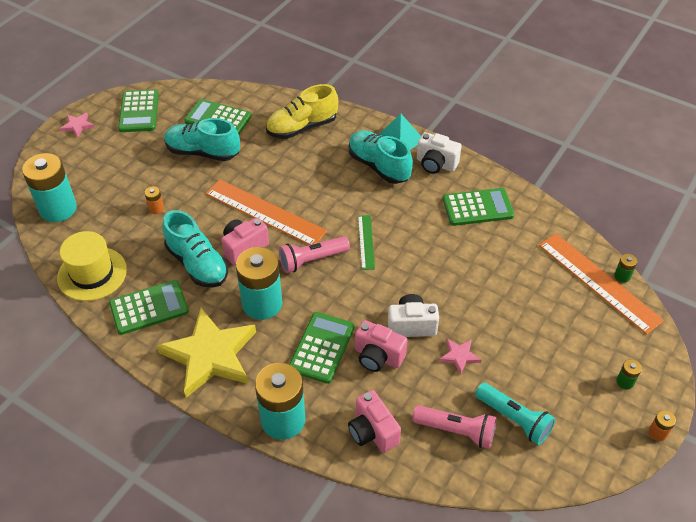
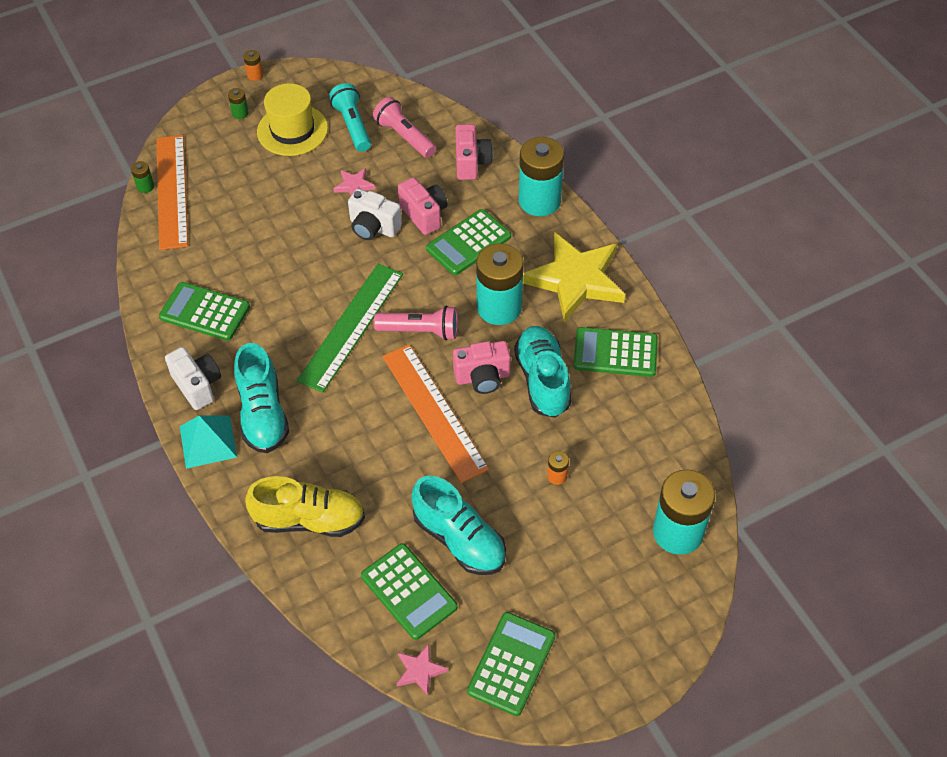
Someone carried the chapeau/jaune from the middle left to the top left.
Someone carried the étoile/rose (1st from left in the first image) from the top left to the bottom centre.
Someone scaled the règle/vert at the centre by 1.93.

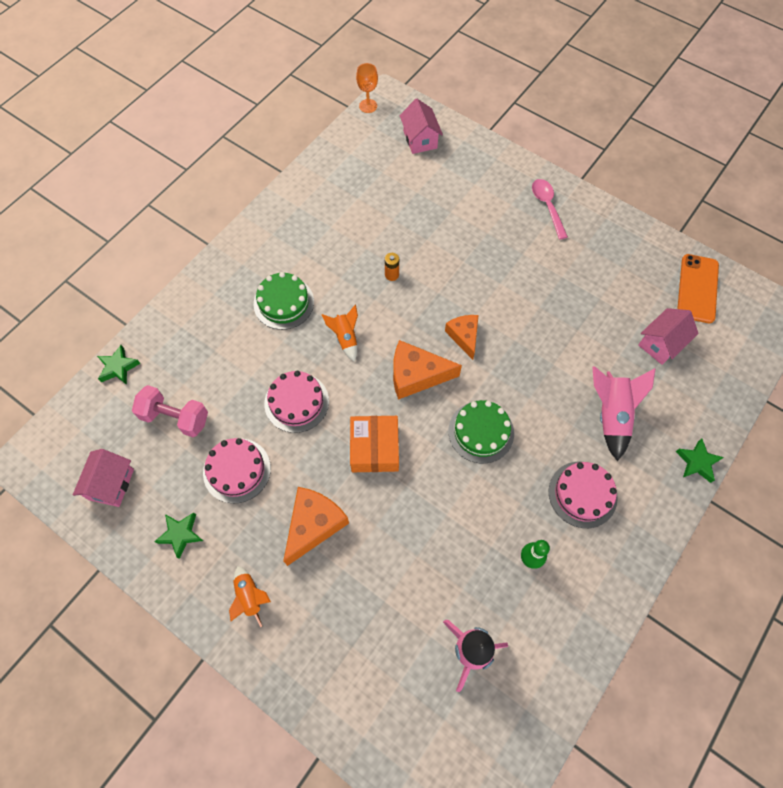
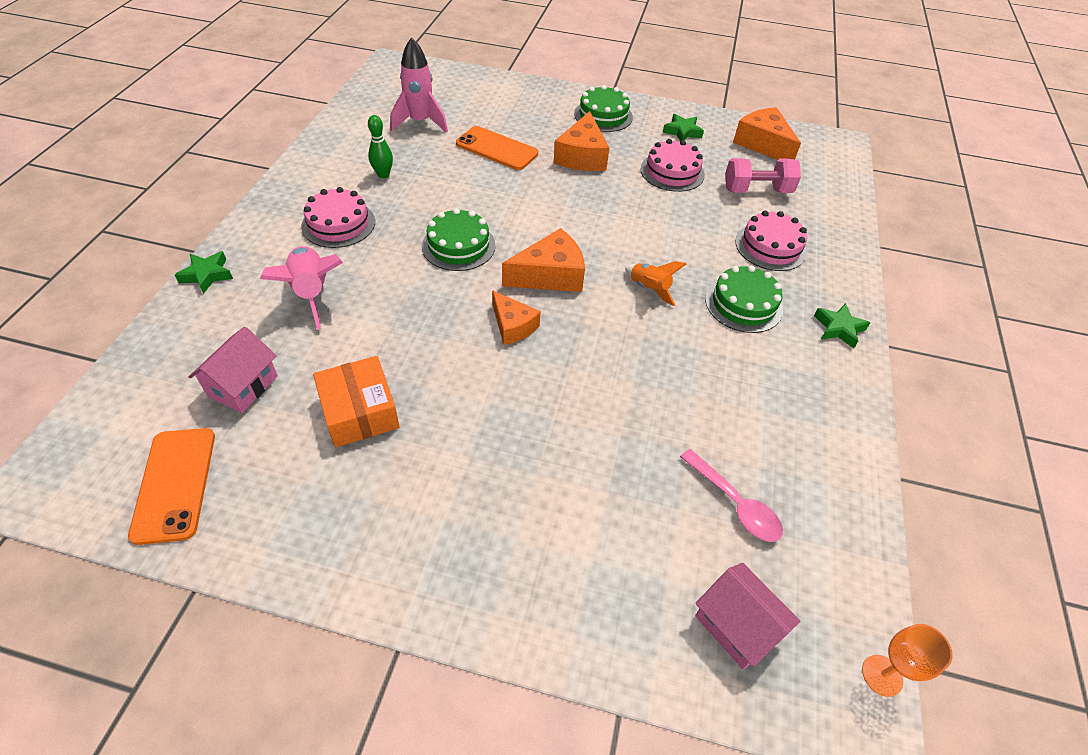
Someone swapped the maison/rose (1st from left) at the middle left for the fromage/orange (4th from left) at the top right.
Someone carried the étoile/vert (1st from left in the first image) from the middle left to the middle right.
Someone swapped the fusée/orange (1st from left) at the bottom left for the gâteau/vert (2nd from left) at the top centre.
Someone carried the gâteau/rose (2nd from left in the first image) from the centre to the top right.
Someone carried the boîte/orange from the centre to the middle left.
Someone took away the pile/orange at the centre.
Someone carried the cuillère/rose from the top right to the middle right.
Someone put down the téléphone/orange (2nd from left) at the top centre.

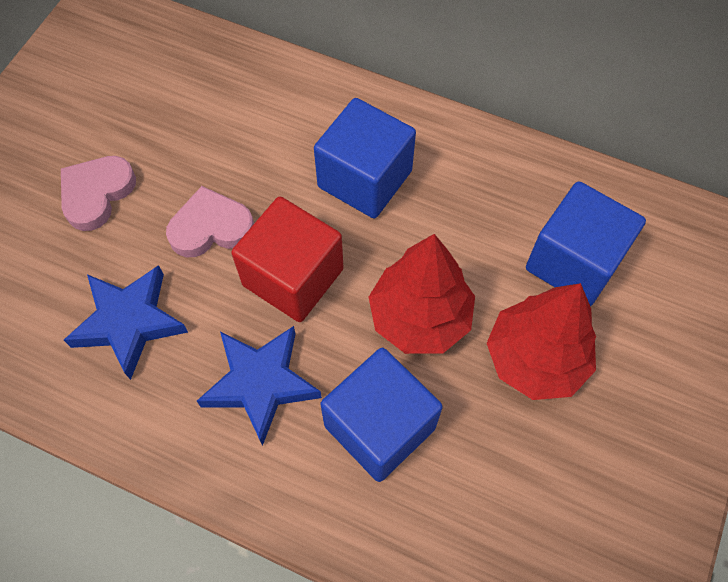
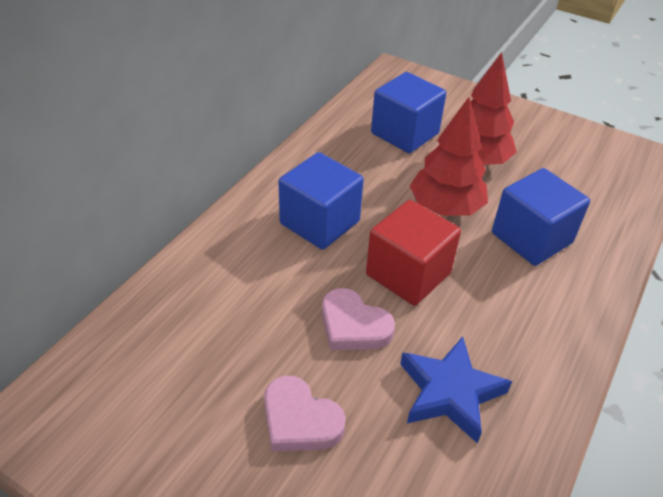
Someone rotated the cœur/rose (2nd from left) at the middle left by 45 degrees counterclockwise.
Someone took away the étoile/bleu (2nd from left) at the centre.

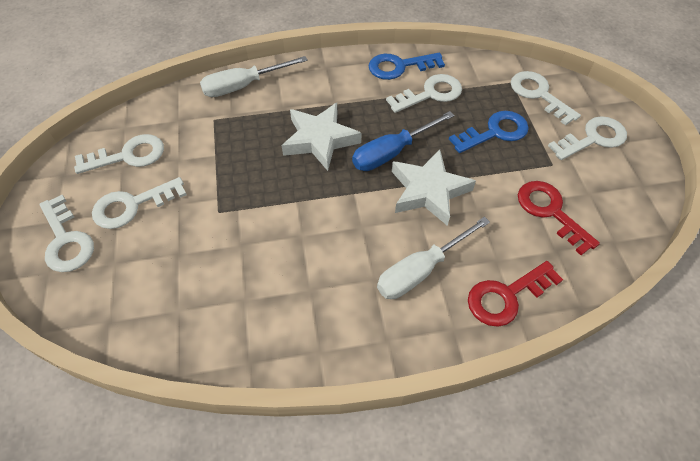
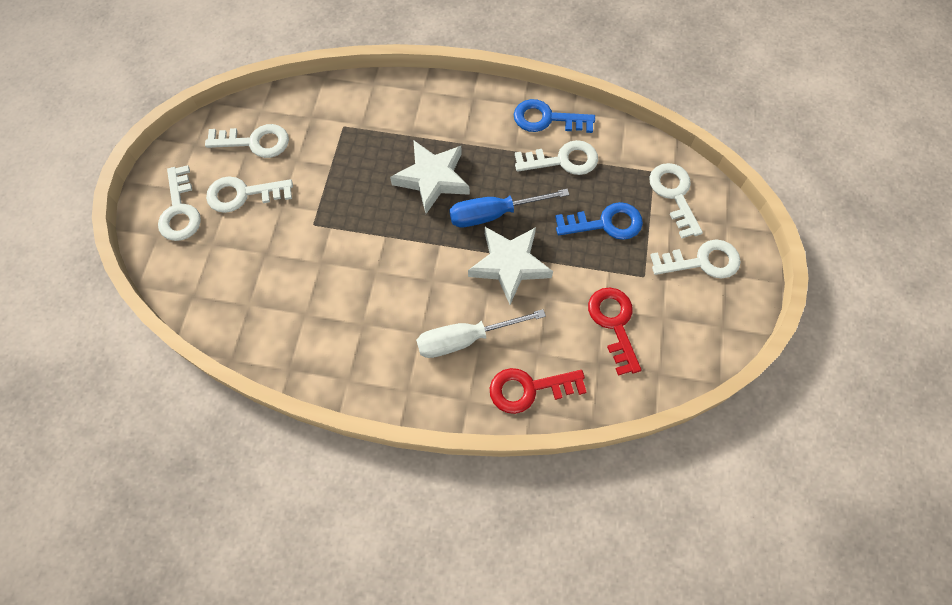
Someone took away the tournevis/blanc (1st from left) at the top centre.

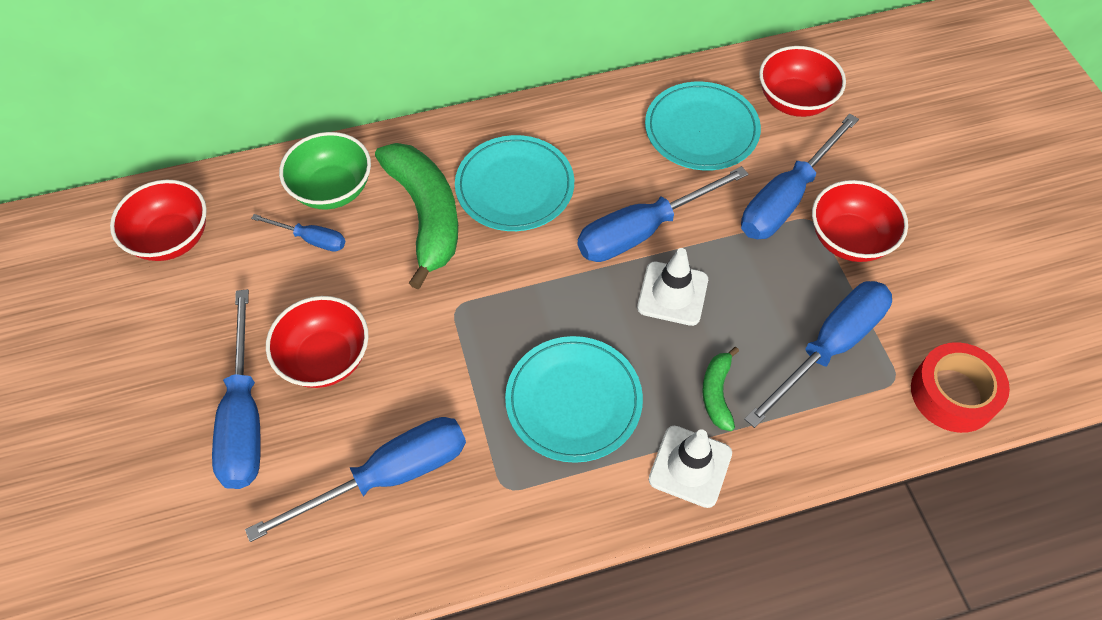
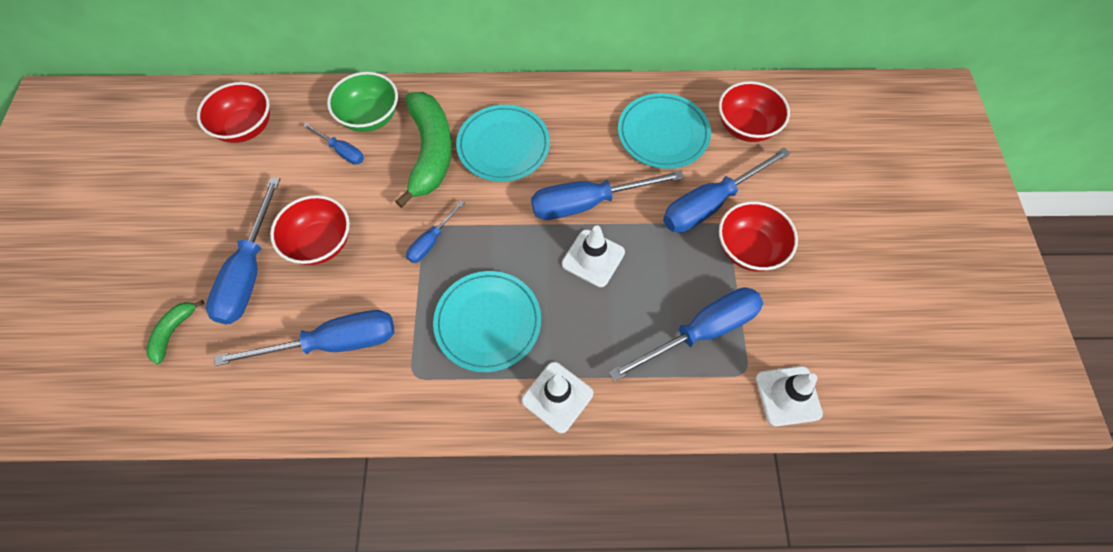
Someone carried the banane/vert (2nd from left in the first image) from the centre to the middle left.
Someone swapped the ruban adhésif/rouge at the middle right for the cône de chantier/blanc (3rd from left) at the bottom right.
Someone put down the tournevis/bleu (4th from left) at the centre.

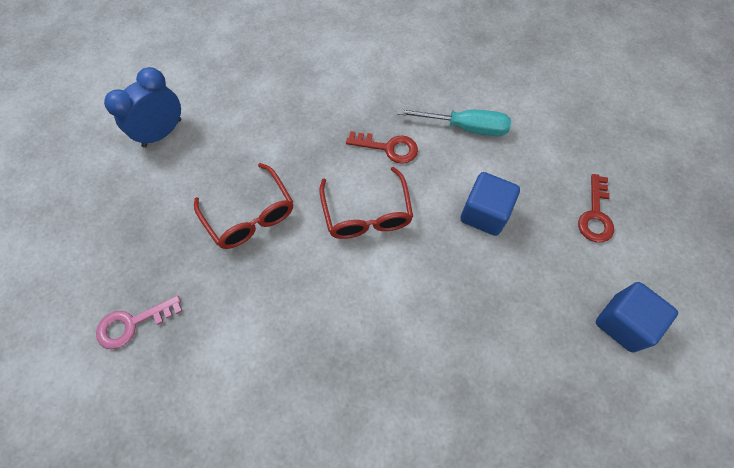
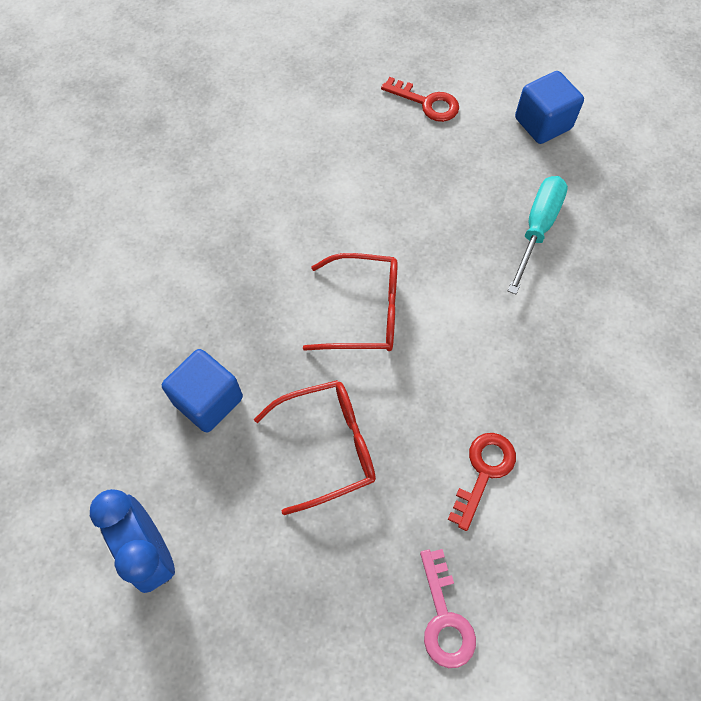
Someone carried the clé/rouge (1st from left in the first image) from the top centre to the bottom right.
Someone carried the tournevis/turquoise from the top centre to the middle right.
Someone carried the cube/bleu (1st from left) from the middle right to the middle left.

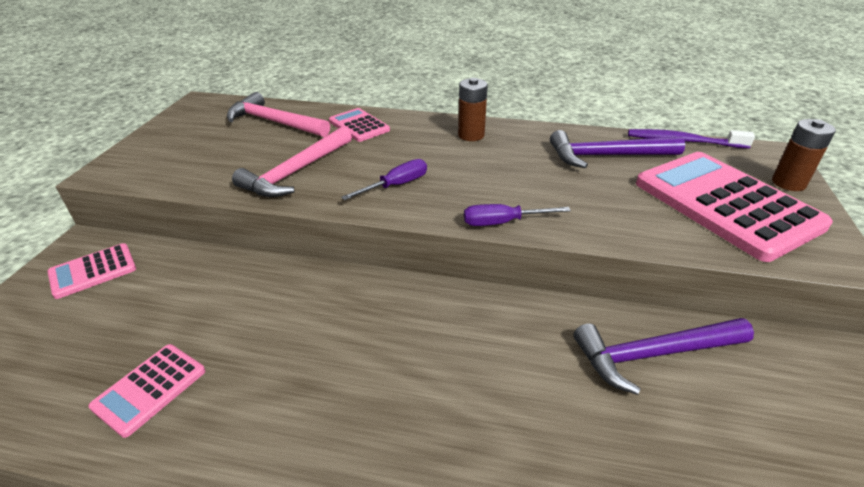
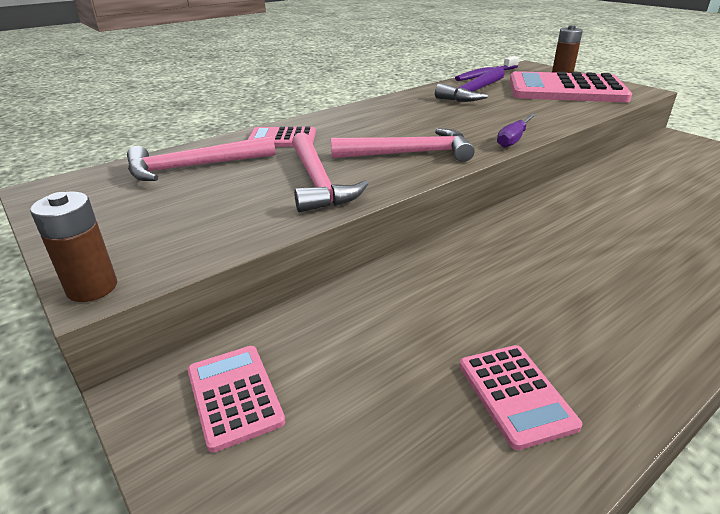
Someone rotated the calculatrice/rose (1st from left) at the middle left by 150 degrees clockwise.
Someone swapped the tournevis/violet (1st from left) at the centre for the marteau/rose (3rd from left) at the top centre.
Someone carried the pile/marron (1st from left) from the top centre to the middle left.
Someone took away the marteau/violet (2nd from left) at the bottom right.

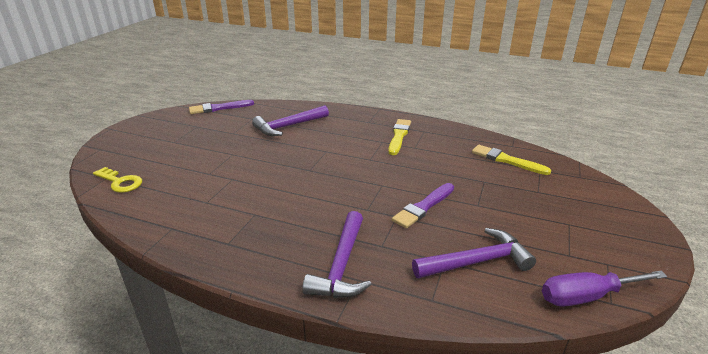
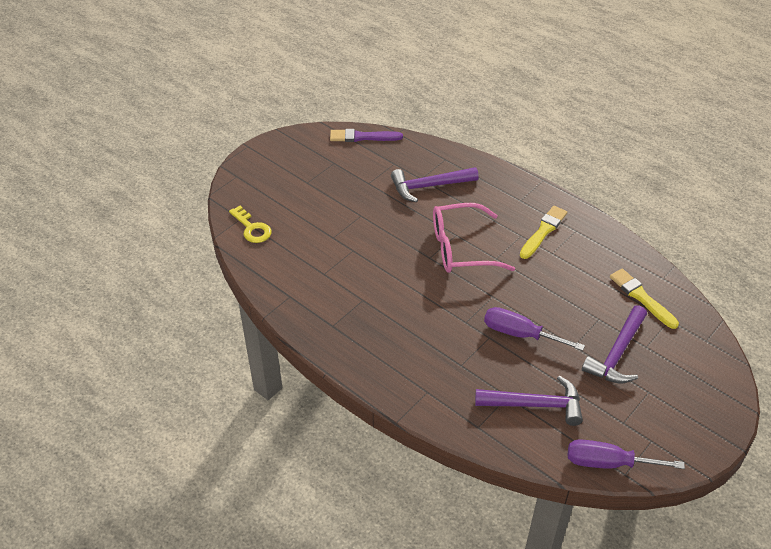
Someone carried the marteau/violet (2nd from left in the first image) from the bottom centre to the middle right.
Someone swapped the pinceau/violet (2nd from left) at the centre for the tournevis/violet (1st from left) at the middle right.
Someone put down the lunettes/rose at the centre.

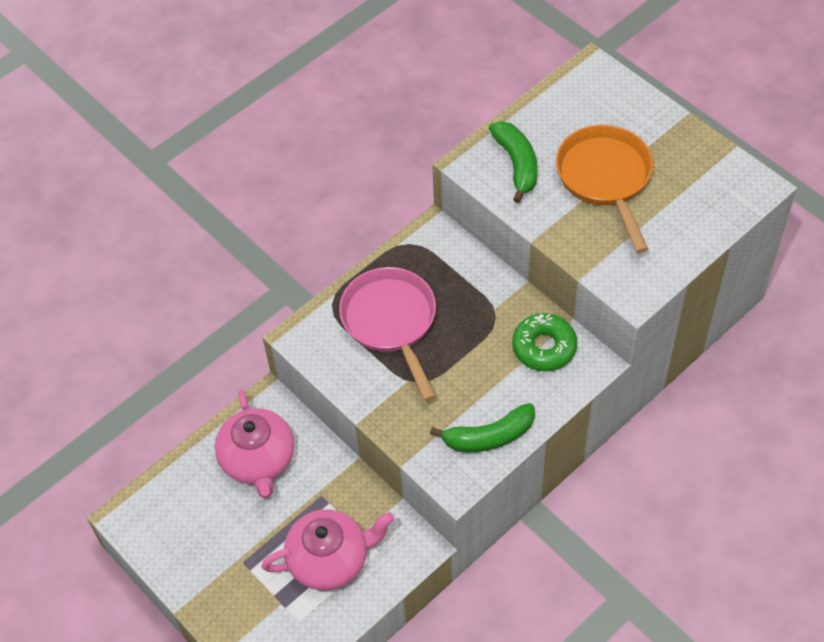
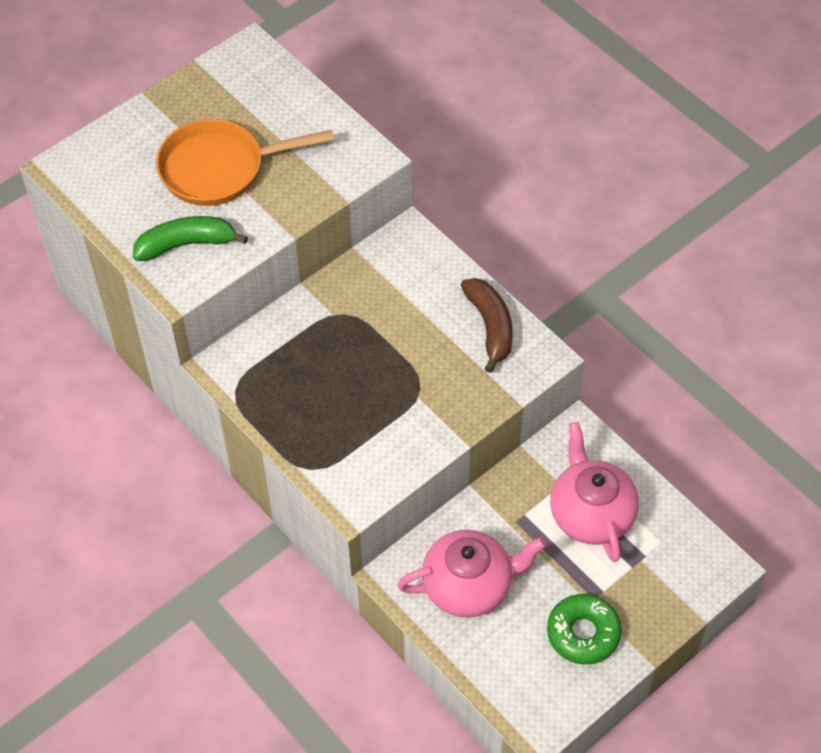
Someone took away the poêle/rose at the centre.
Someone repainted the banane/vert (1st from left) at the centre, which became the banane/marron at the centre.
Someone carried the beignet/vert from the centre to the bottom right.

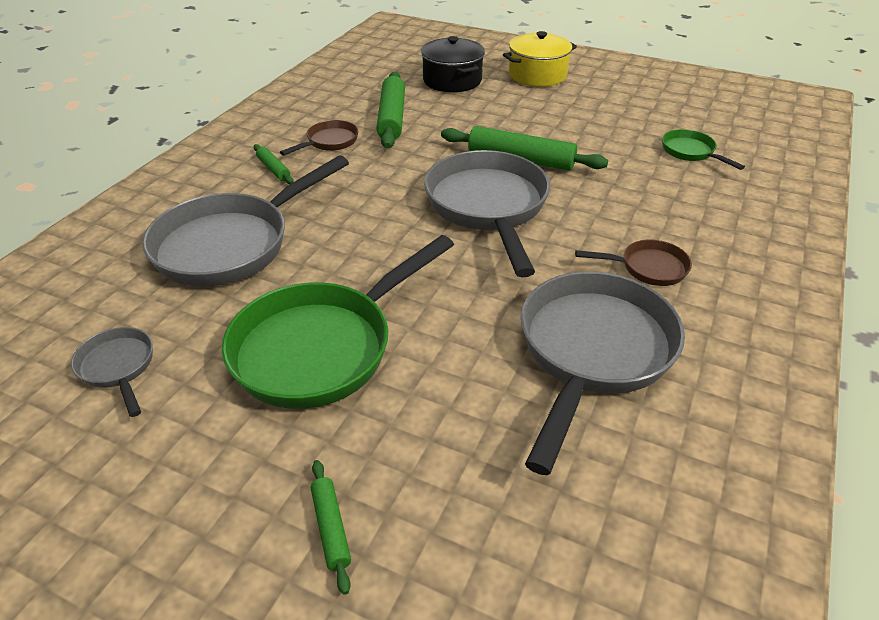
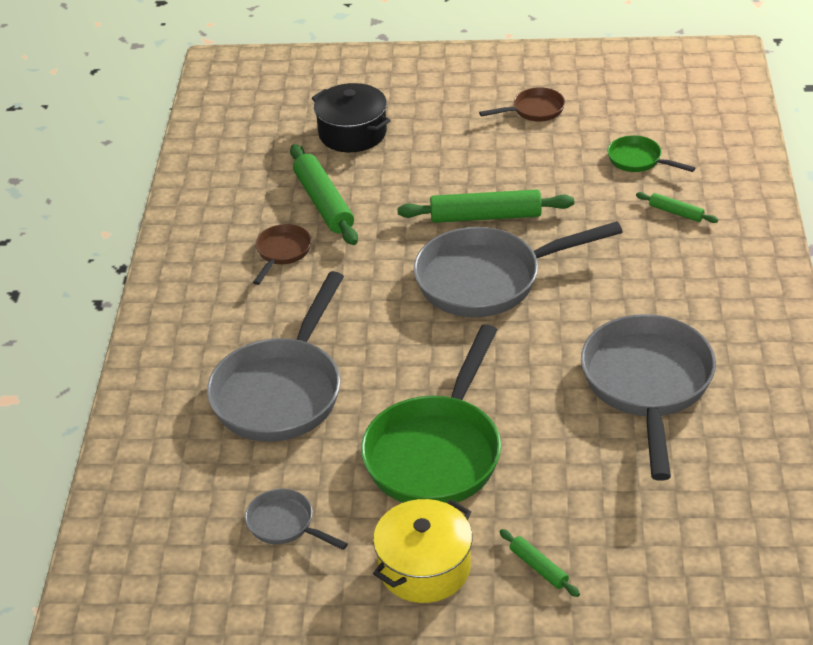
Someone carried the rouleau à pâtisserie/vert (1st from left in the first image) from the top left to the top right.
Someone rotated the poêle/gris (3rd from left) at the centre by 75 degrees counterclockwise.
Someone carried the marmite/jaune from the top centre to the bottom centre.
Someone carried the poêle/marron (2nd from left) from the middle right to the top centre.

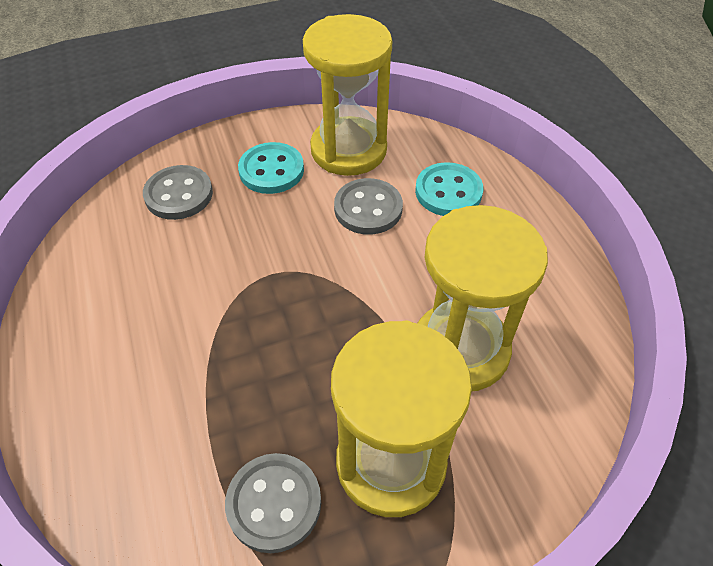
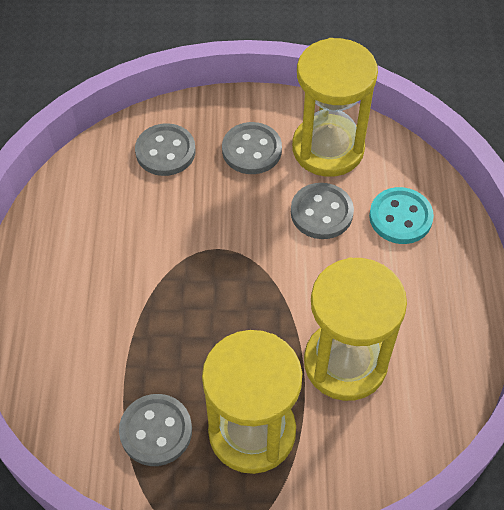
Someone repainted the bouton/turquoise (1st from left) at the top centre, which became the bouton/gris (3rd from left) at the top centre.

